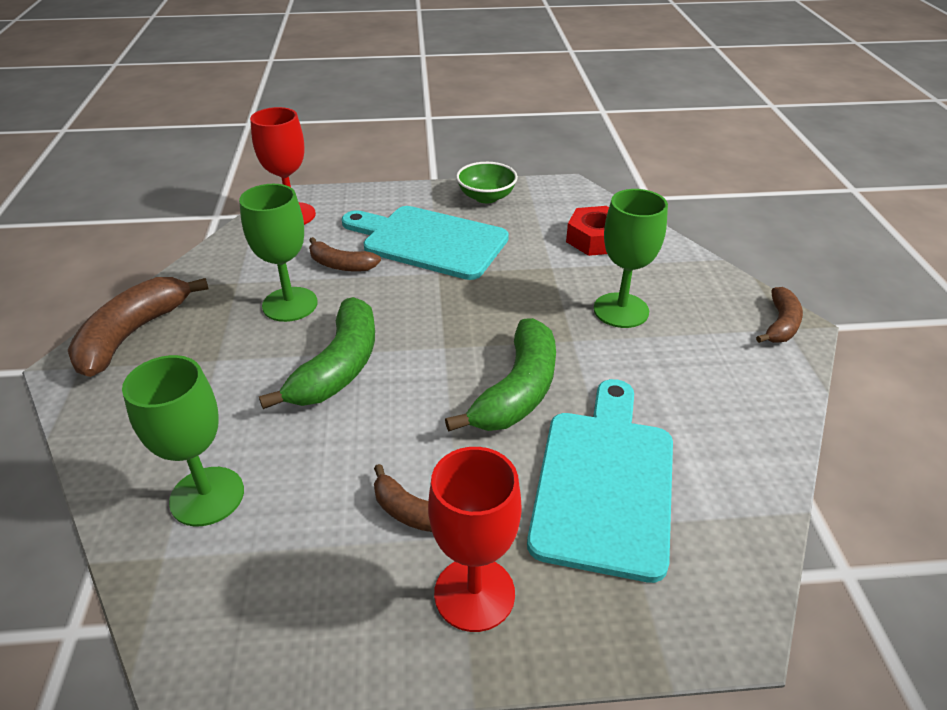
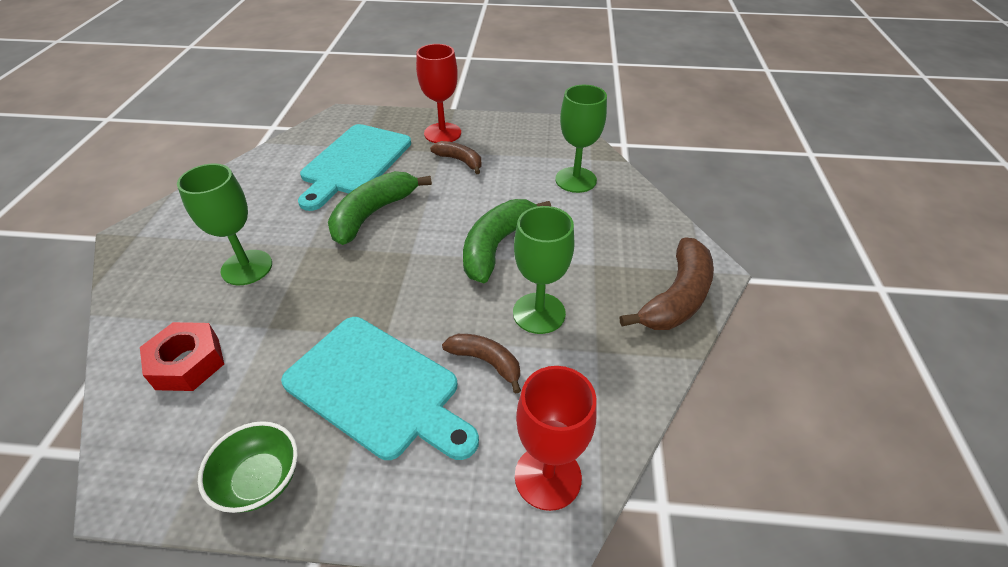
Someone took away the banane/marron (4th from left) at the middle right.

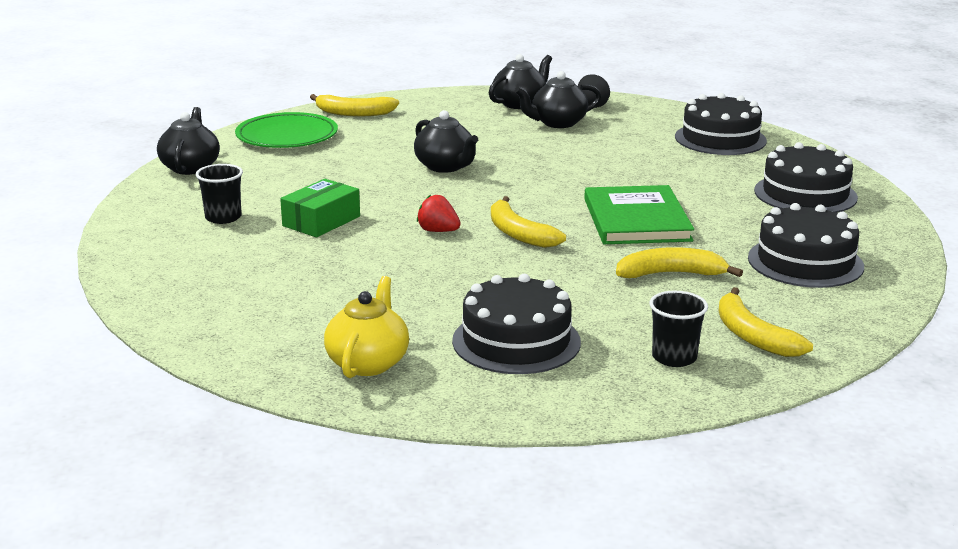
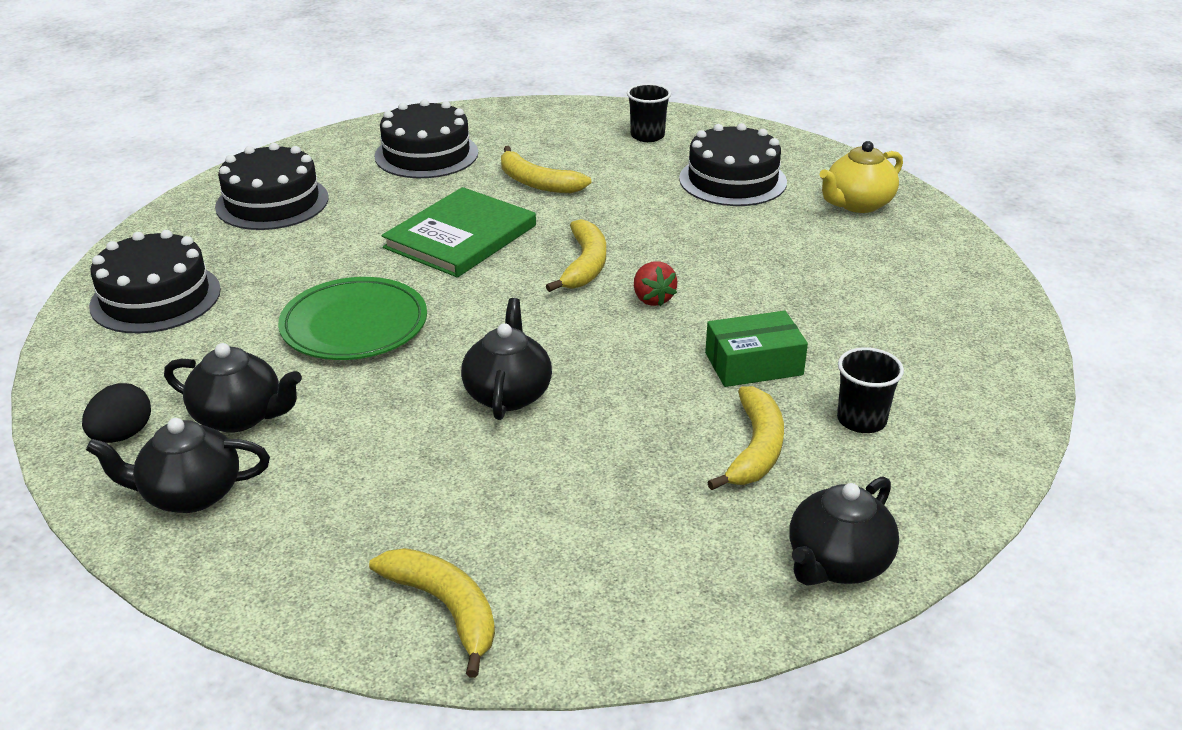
Someone carried the assiette/vert from the top left to the middle left.
Someone carried the banane/jaune (4th from left) from the middle right to the centre.

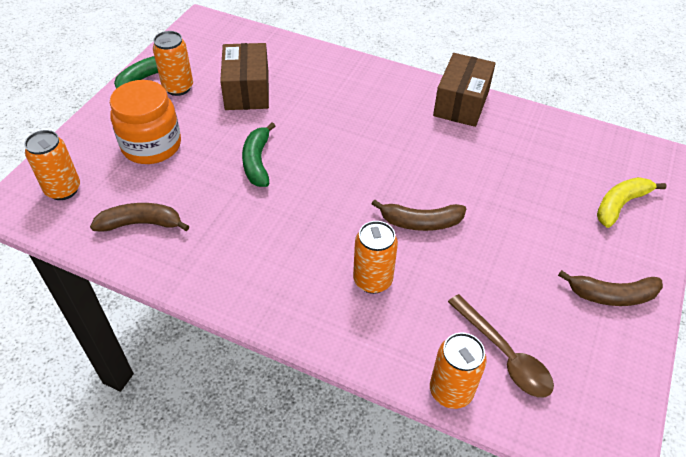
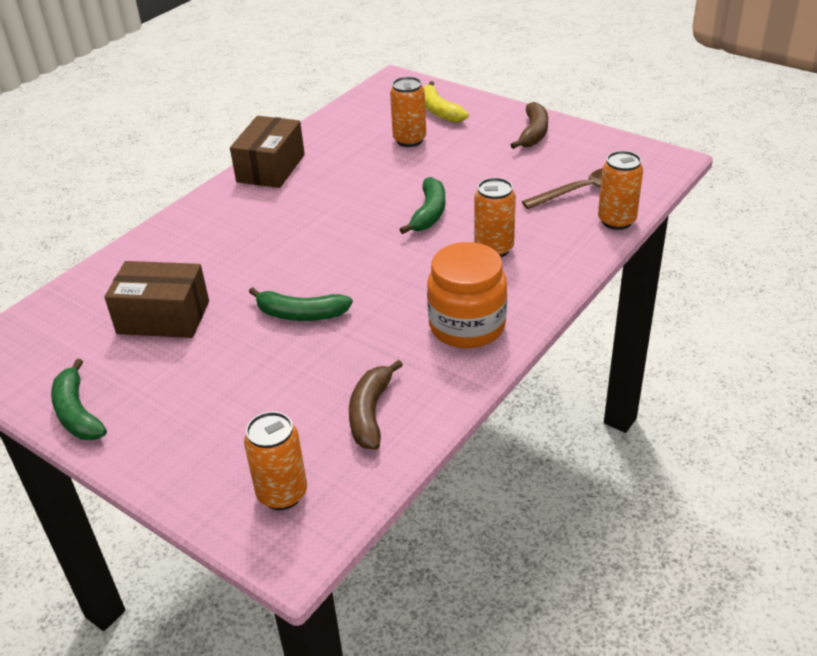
Someone carried the bocal/orange from the top left to the centre.
Someone carried the canette/orange (2nd from left) from the top left to the top centre.
Someone repainted the banane/marron (2nd from left) at the centre, which became the banane/vert (3rd from left) at the top centre.
Someone rotated the boîte/marron (2nd from left) at the top right by 75 degrees clockwise.

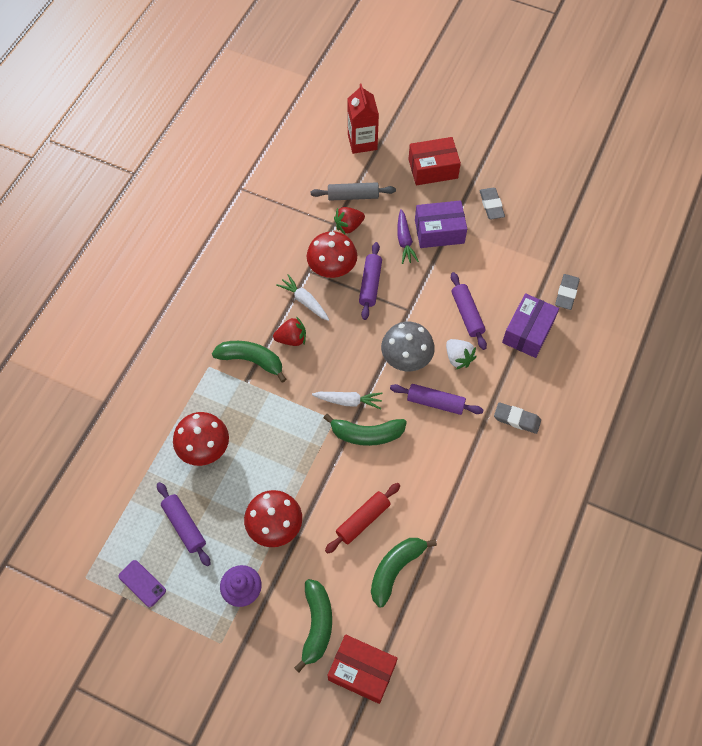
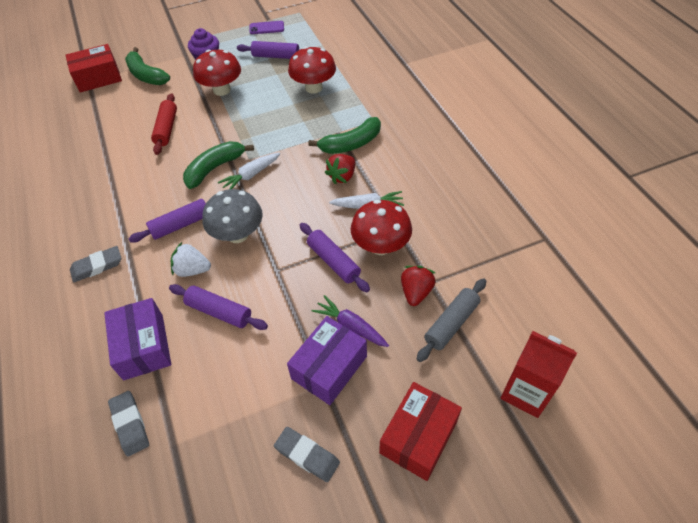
Someone took away the banane/vert (4th from left) at the bottom centre.

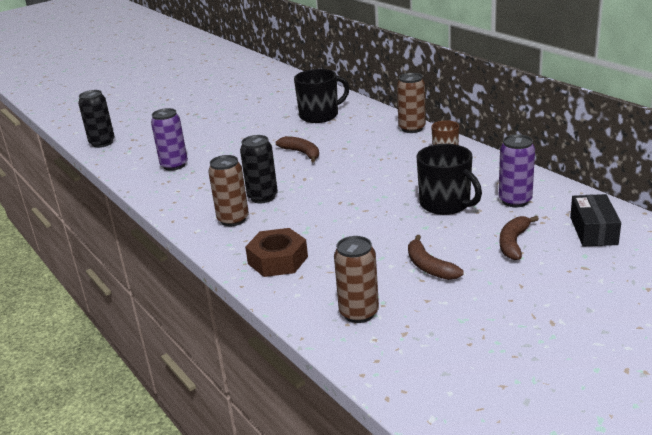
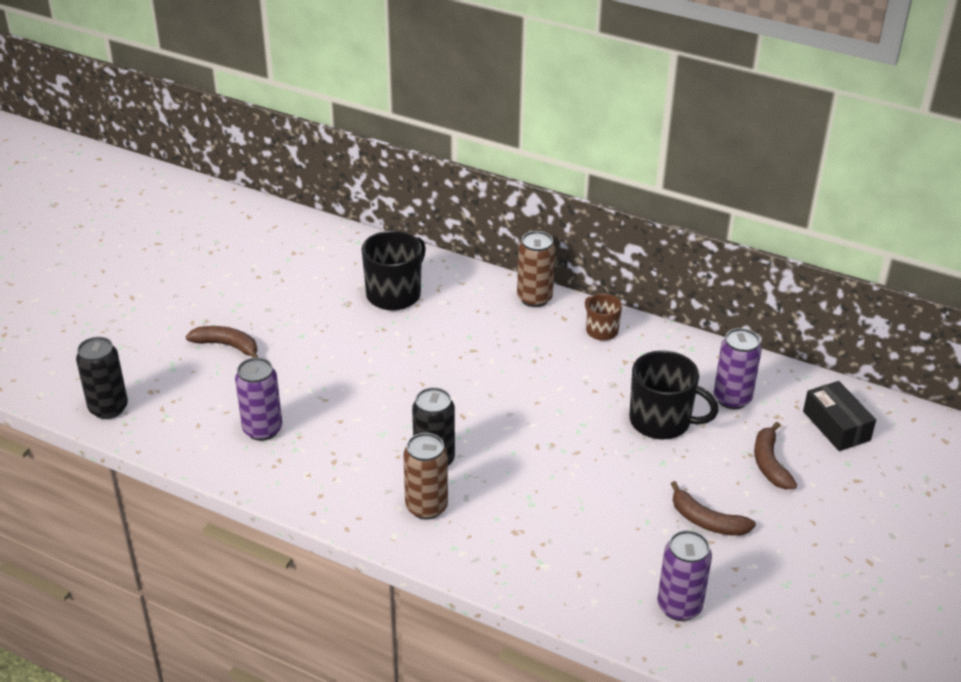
Someone took away the écrou/marron at the centre.
Someone carried the banane/marron (1st from left) from the centre to the middle left.
Someone repainted the canette/marron (2nd from left) at the centre, which became the canette/violet (2nd from left) at the bottom right.

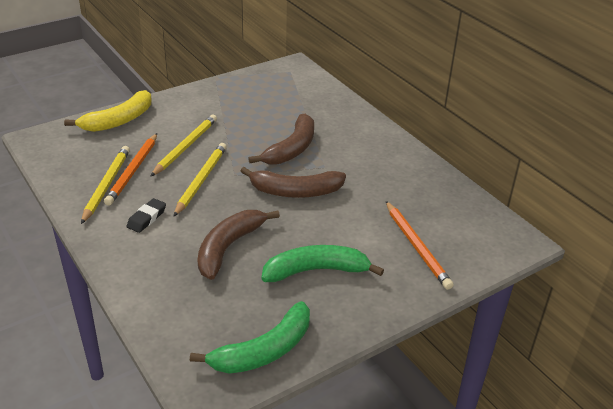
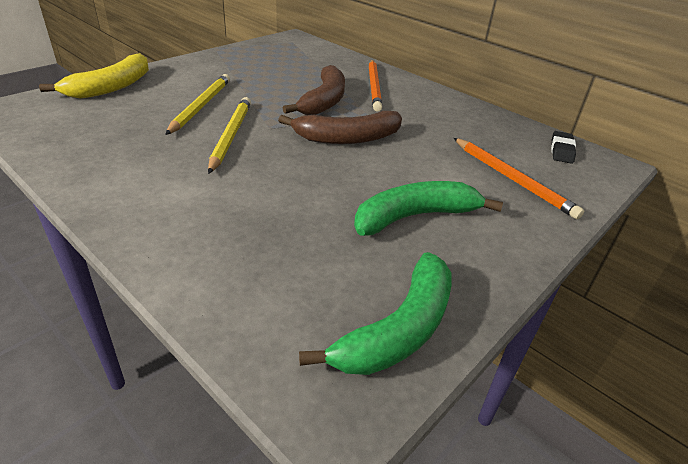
Someone took away the crayon/jaune (1st from left) at the middle left.
Someone carried the crayon/orange (1st from left) from the middle left to the top centre.
Someone carried the gomme/noir from the middle left to the top right.
Someone took away the banane/marron (1st from left) at the centre.

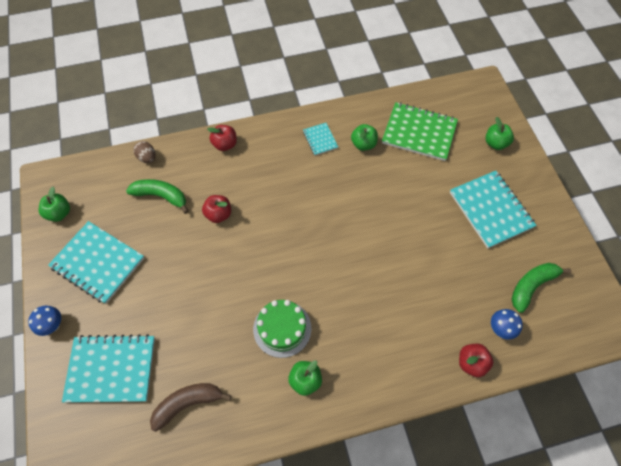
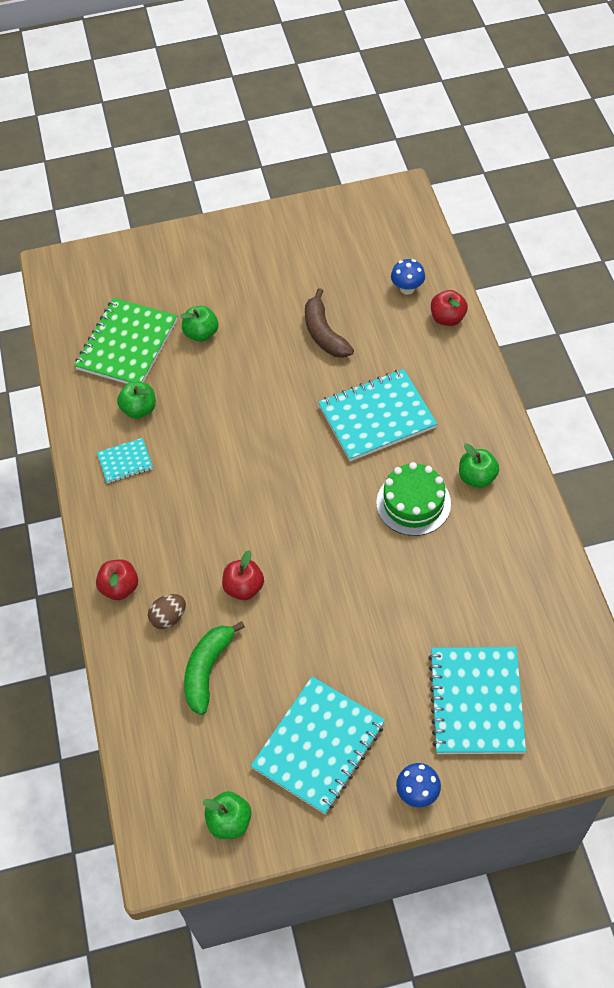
Someone carried the œuf/marron from the top left to the middle left.
Someone carried the banane/marron from the bottom left to the top centre.
Someone carried the carnet/turquoise (4th from left in the first image) from the middle right to the centre.
Someone carried the pomme/vert (4th from left in the first image) from the top right to the top left.
Someone took away the banane/vert (2nd from left) at the middle right.

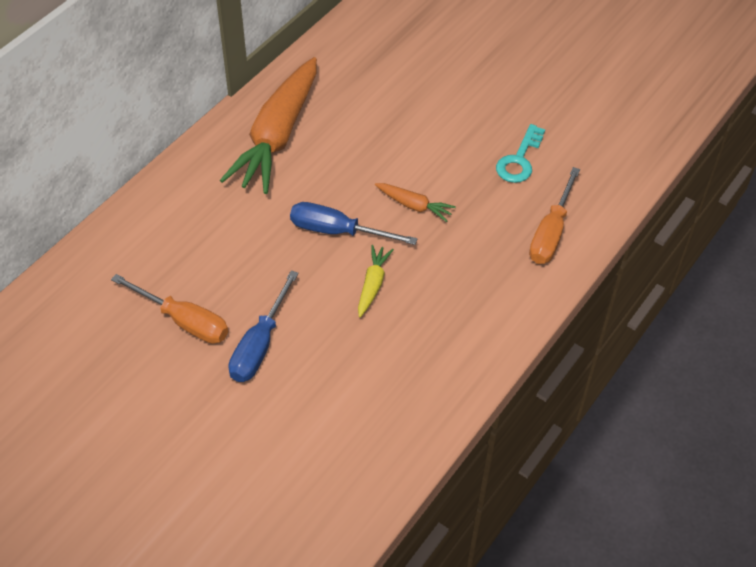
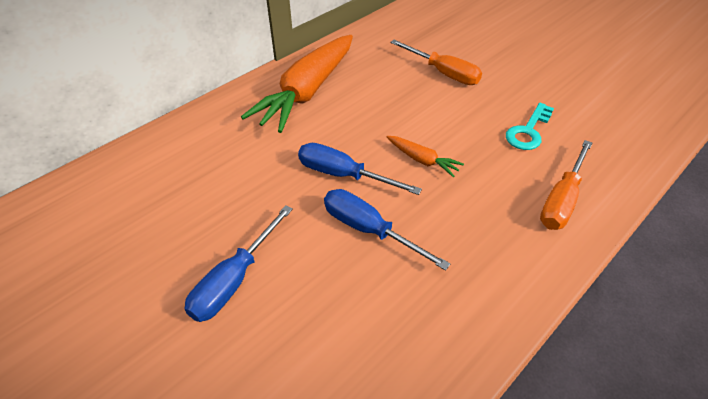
Someone carried the tournevis/orange (1st from left) from the middle left to the top centre.
Someone swapped the carotte/jaune at the centre for the tournevis/bleu (3rd from left) at the centre.

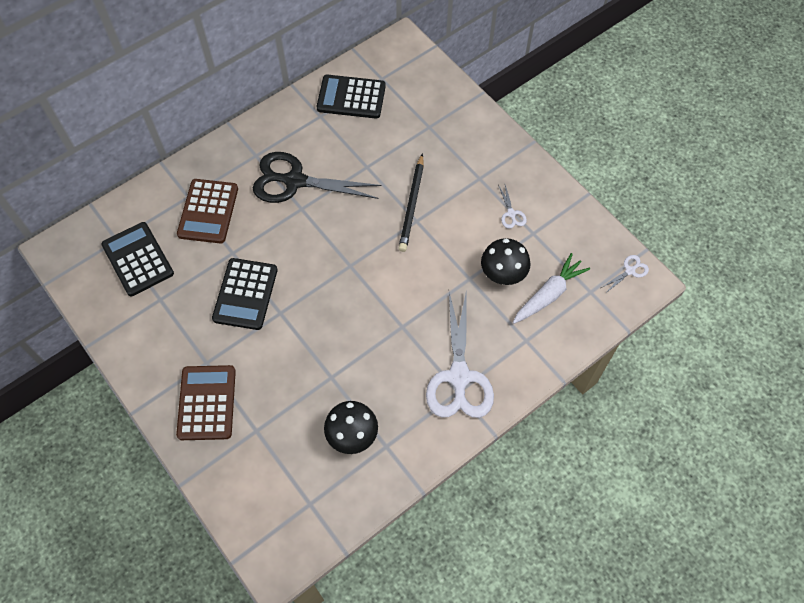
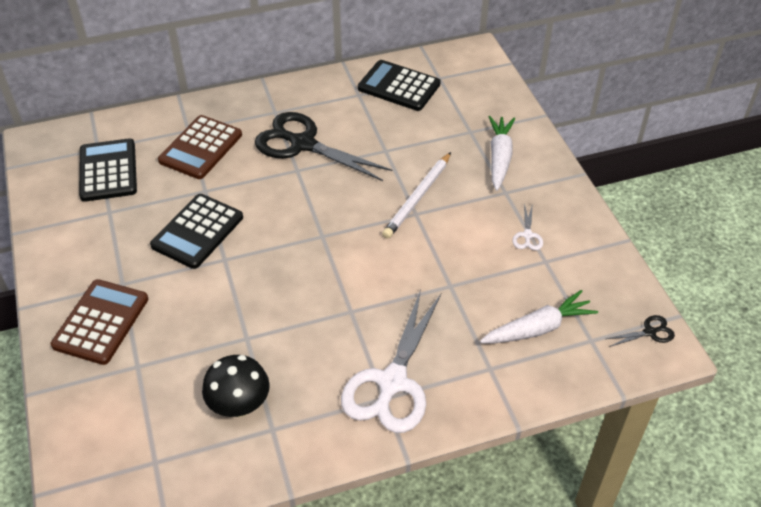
Someone repainted the crayon/noir at the centre, which became the crayon/blanc at the centre.
Someone took away the champignon/noir (2nd from left) at the centre.
Someone repainted the ciseaux/blanc (3rd from left) at the middle right, which became the ciseaux/noir (2nd from left) at the middle right.
Someone put down the carotte/blanc (1st from left) at the top centre.

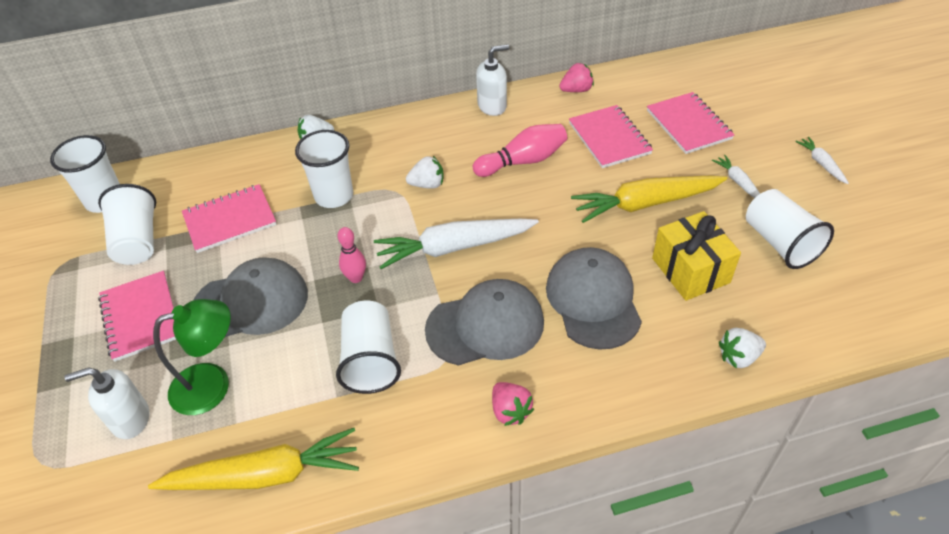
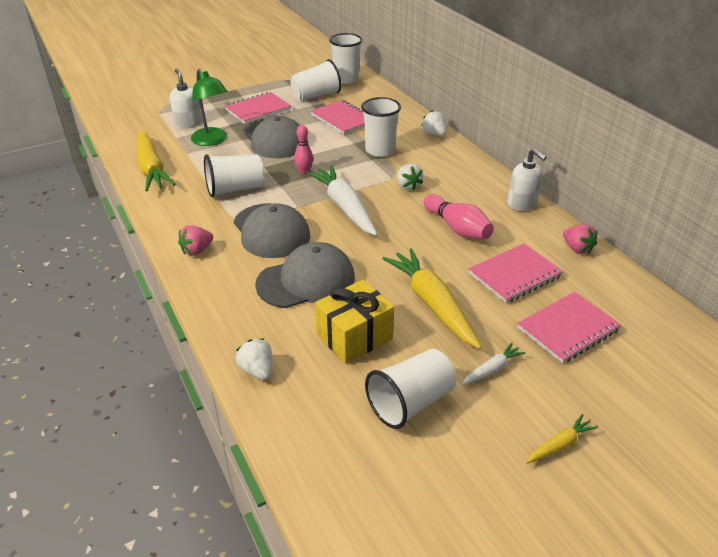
Someone repainted the carotte/blanc (3rd from left) at the top right, which became the carotte/jaune (3rd from left) at the bottom right.

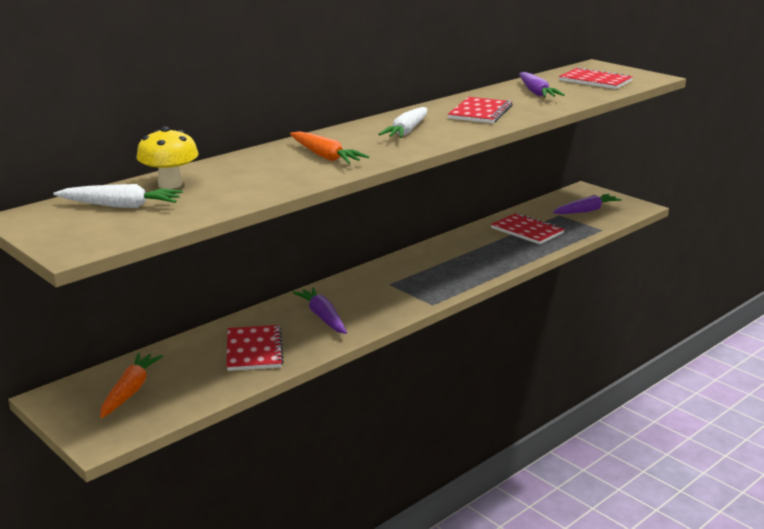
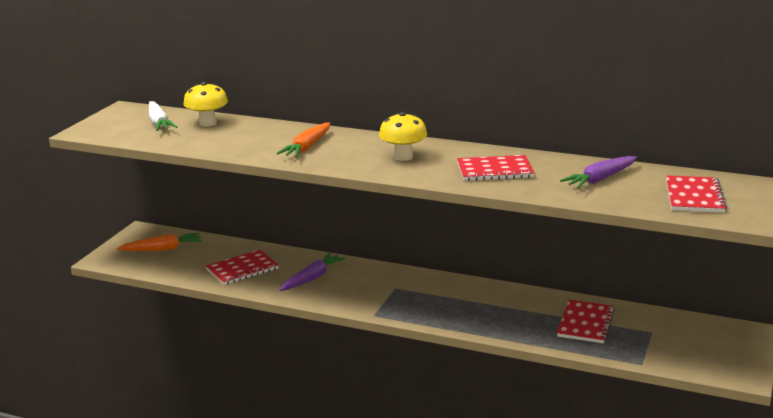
Someone swapped the carotte/blanc (2nd from left) at the top centre for the champignon/jaune (2nd from left) at the top centre.
Someone took away the carotte/violet (3rd from left) at the middle right.

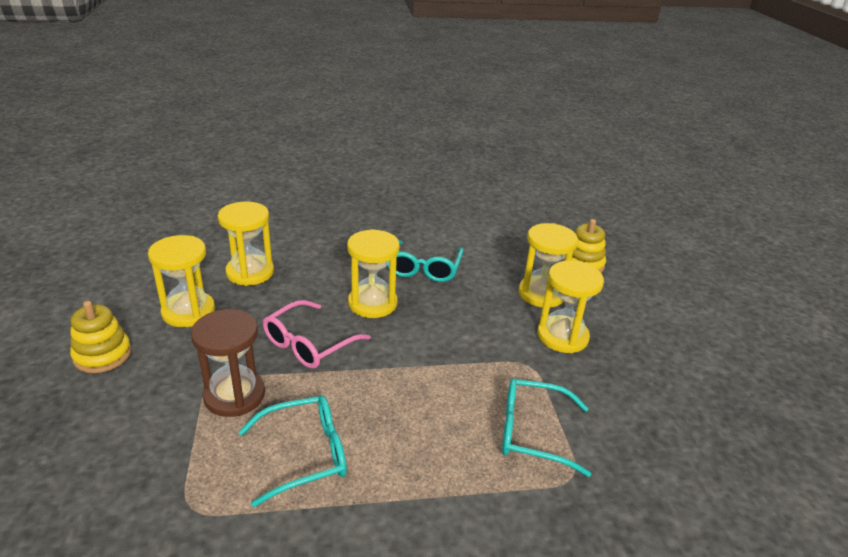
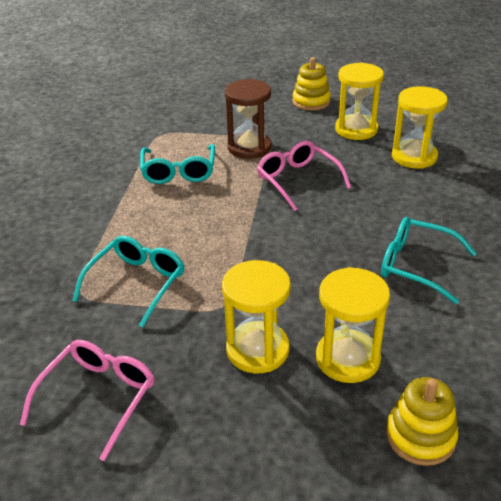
Someone took away the sablier/jaune (3rd from left) at the centre.
Someone put down the lunettes/rose (1st from left) at the bottom left.

